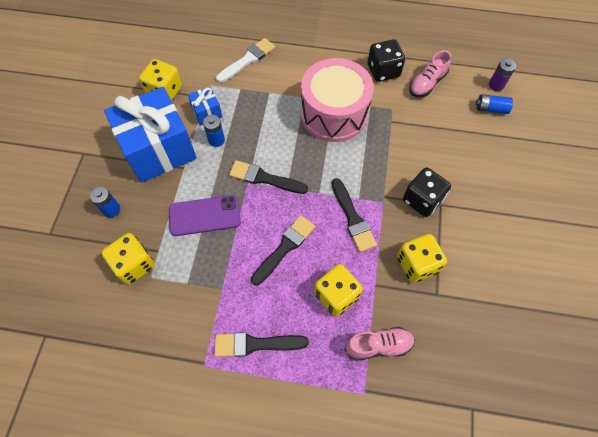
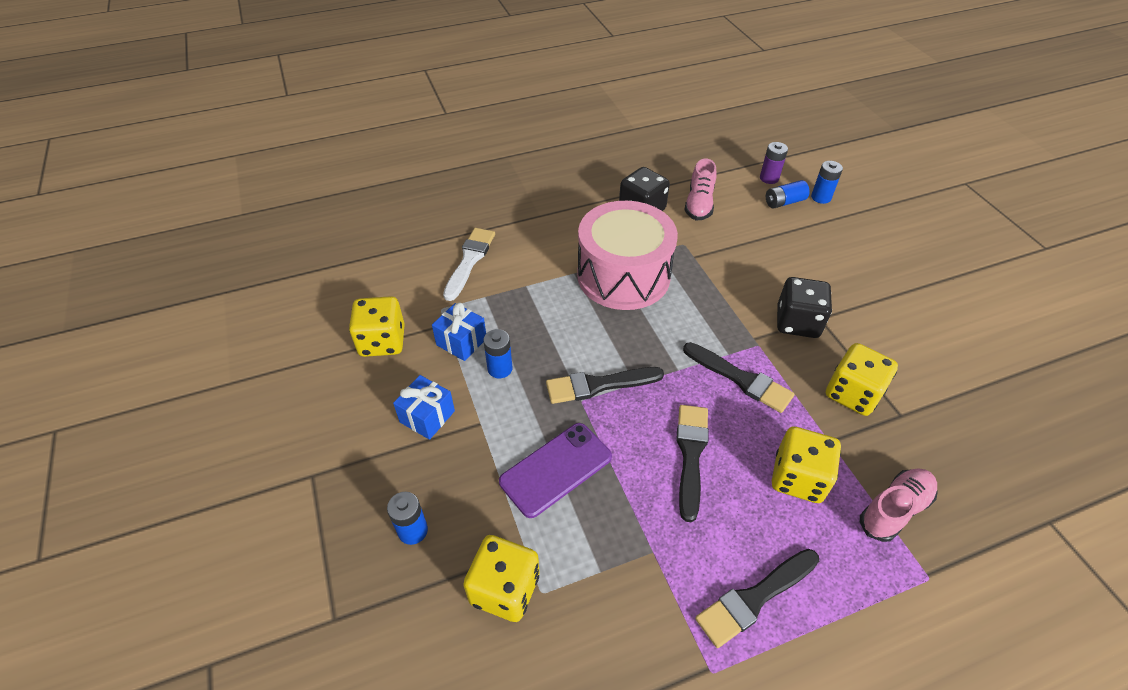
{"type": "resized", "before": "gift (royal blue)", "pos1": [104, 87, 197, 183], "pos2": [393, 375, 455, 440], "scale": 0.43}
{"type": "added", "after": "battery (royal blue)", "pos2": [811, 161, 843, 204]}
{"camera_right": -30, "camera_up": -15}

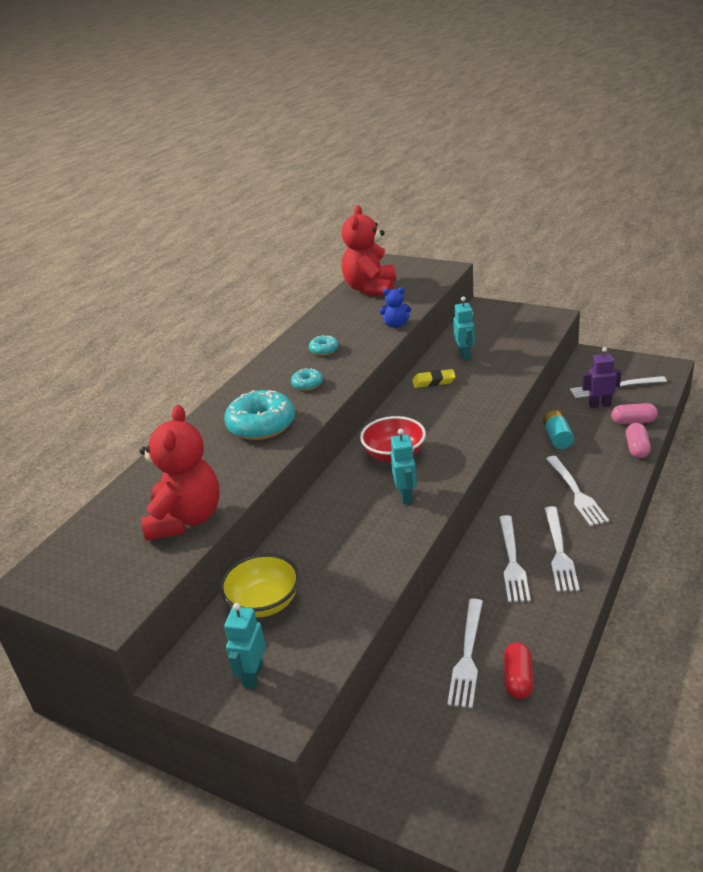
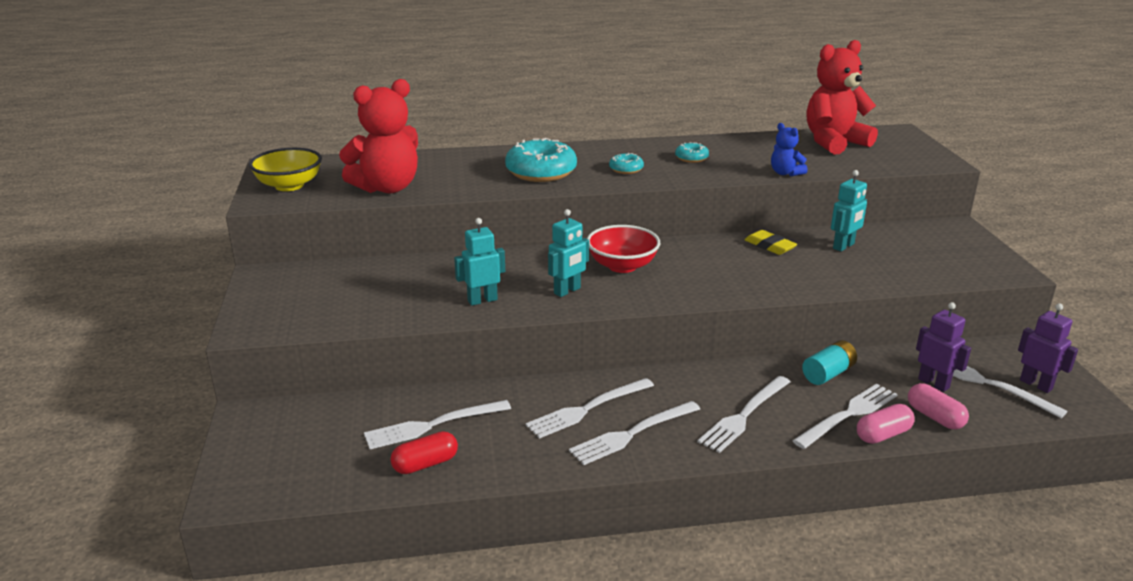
{"type": "moved", "before": "bowl (yellow)", "pos1": [220, 553, 300, 618], "pos2": [249, 148, 322, 191]}
{"type": "moved", "before": "toy robot (turquoise)", "pos1": [224, 603, 266, 688], "pos2": [454, 218, 505, 306]}
{"type": "added", "after": "fork (white)", "pos2": [792, 384, 898, 449]}
{"type": "added", "after": "toy robot (royal purple)", "pos2": [1018, 303, 1078, 393]}
{"camera_right": 50, "camera_up": -5}

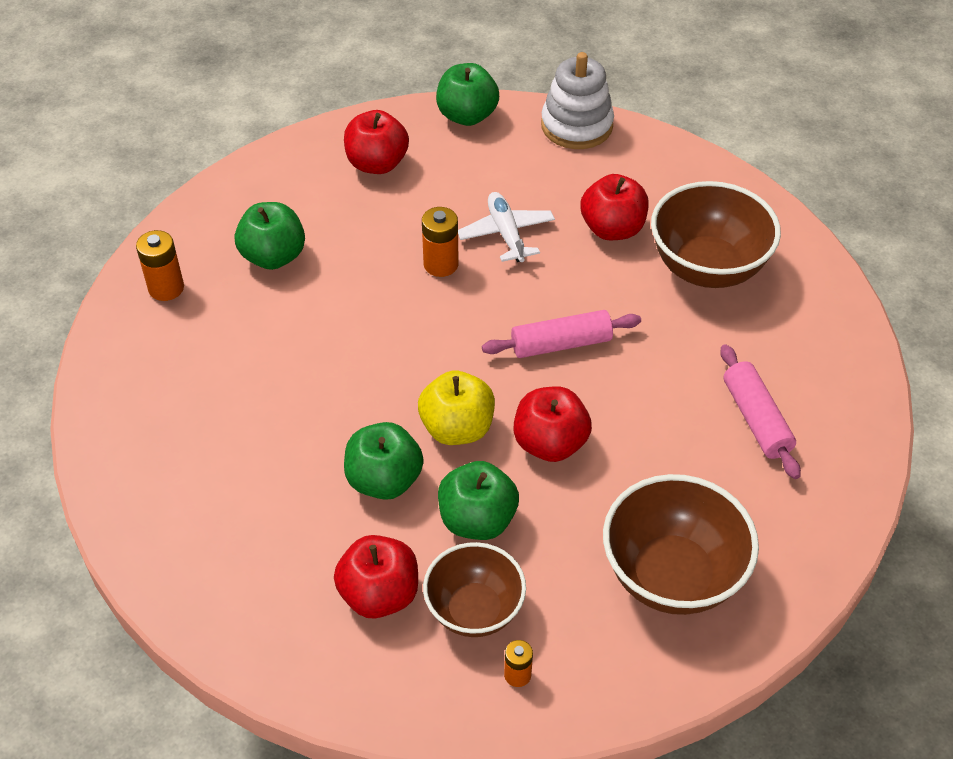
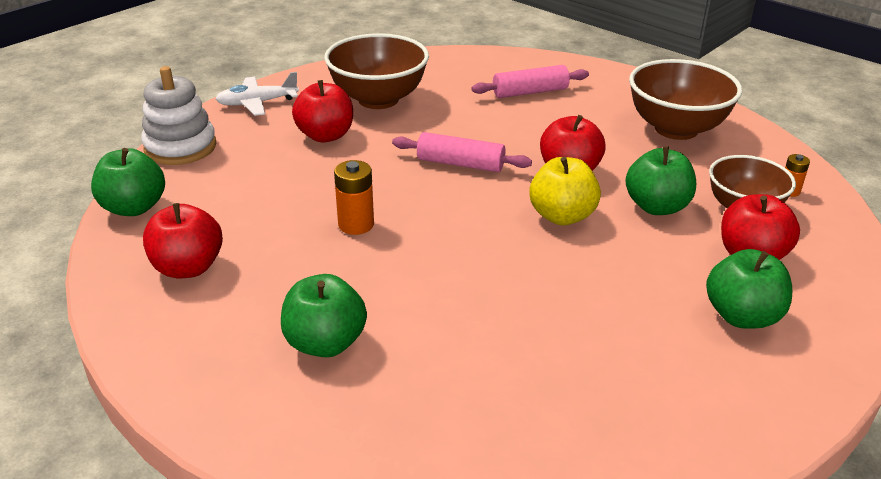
{"type": "removed", "before": "battery (orange)", "pos1": [136, 230, 184, 301]}
{"type": "moved", "before": "toy apple (green)", "pos1": [344, 422, 424, 500], "pos2": [706, 249, 792, 329]}
{"type": "moved", "before": "plane (white)", "pos1": [458, 192, 555, 262], "pos2": [216, 72, 299, 116]}
{"type": "turned", "before": "rolling pin (rosy)", "pos1": [482, 310, 641, 358], "pos2": [392, 132, 532, 172], "turn": -60}
{"camera_right": -90, "camera_up": -15}

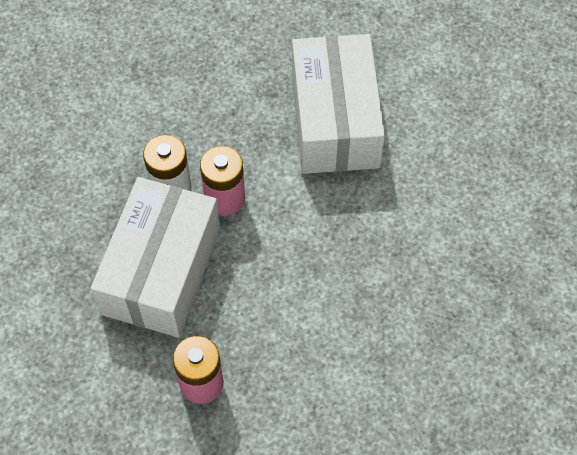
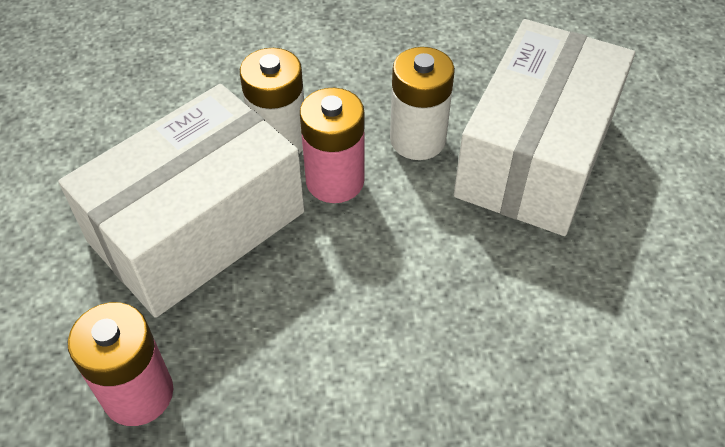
{"type": "added", "after": "battery (white)", "pos2": [390, 47, 455, 160]}
{"camera_right": 30, "camera_up": -10}

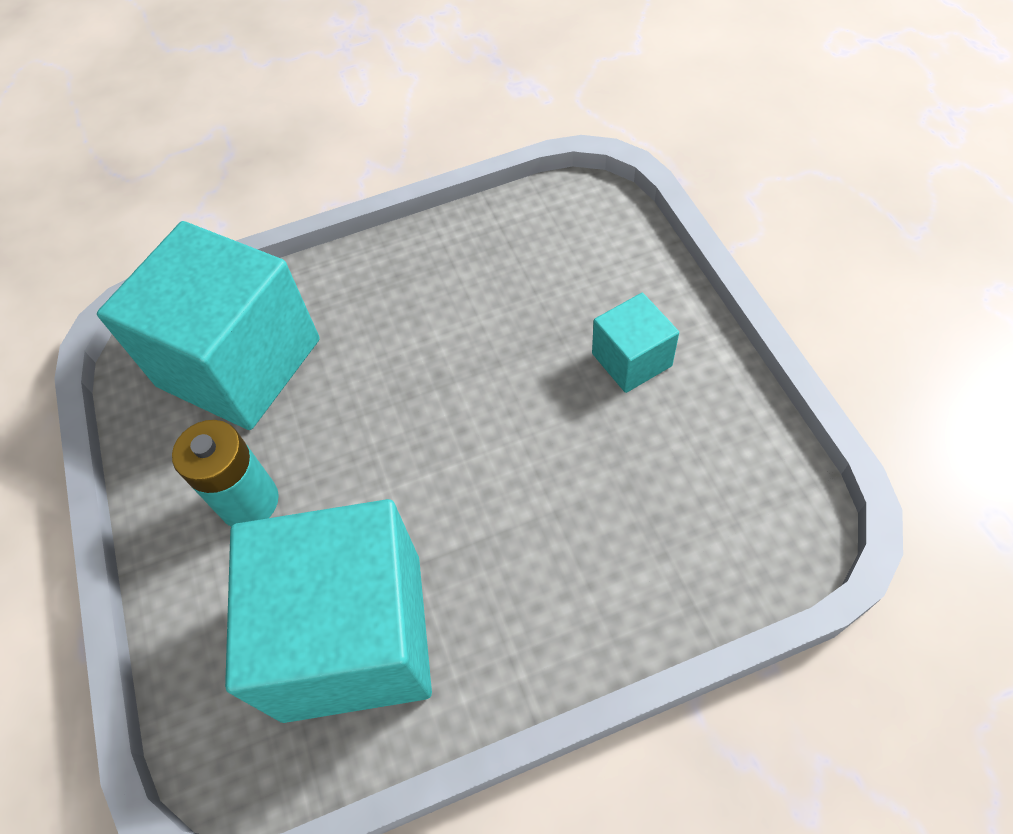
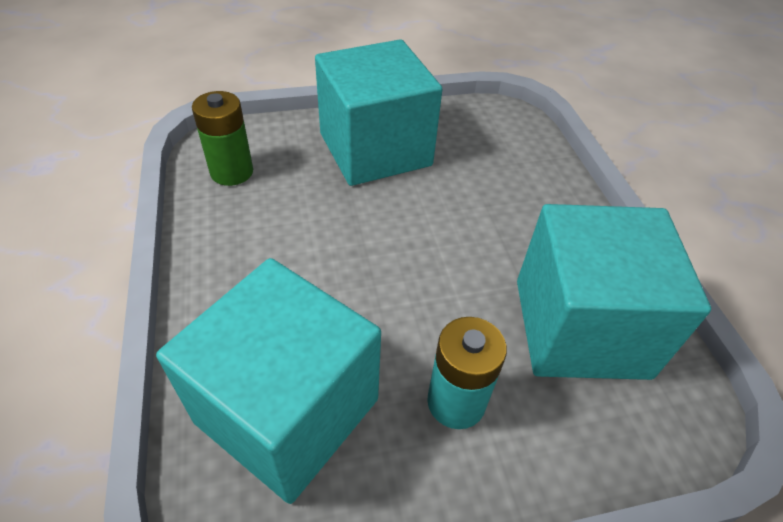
{"type": "resized", "before": "block (turquoise)", "pos1": [592, 293, 679, 393], "pos2": [315, 39, 442, 186], "scale": 2.14}
{"type": "added", "after": "battery (green)", "pos2": [192, 91, 253, 186]}
{"camera_right": -90, "camera_up": -10}

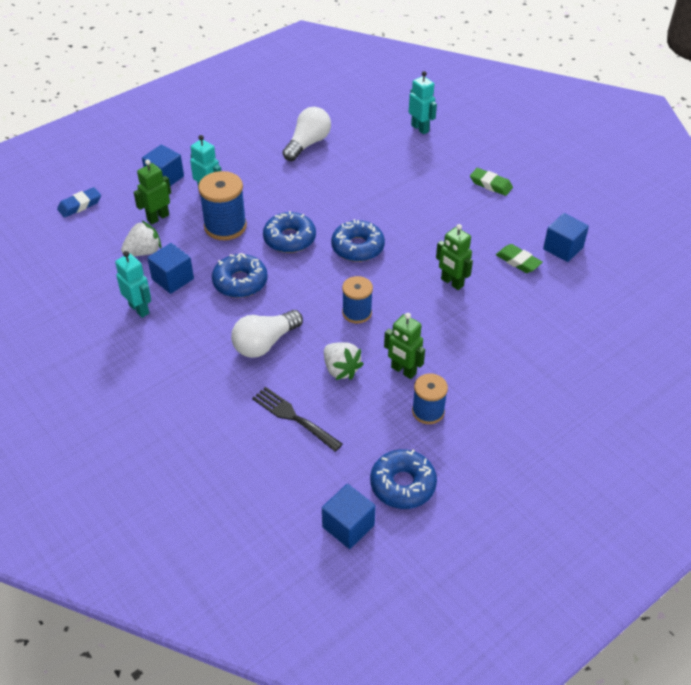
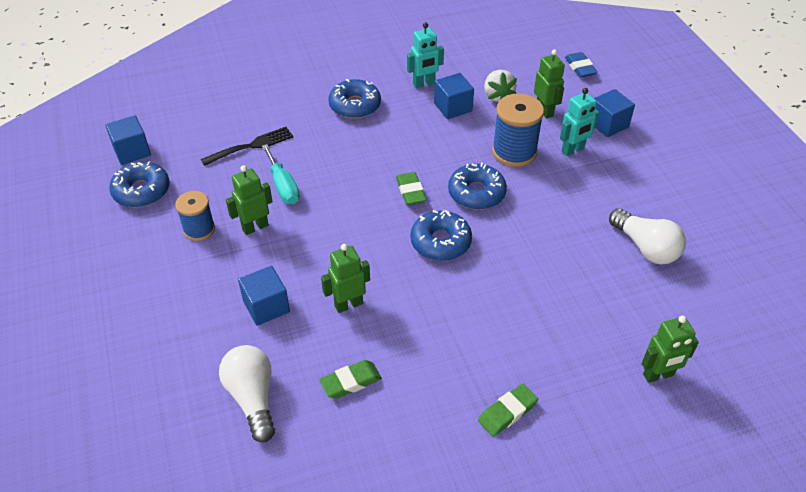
{"type": "moved", "before": "donut (royal blue)", "pos1": [212, 253, 267, 298], "pos2": [328, 79, 381, 119]}
{"type": "moved", "before": "bulb (white)", "pos1": [231, 310, 303, 358], "pos2": [219, 345, 275, 442]}
{"type": "replaced", "before": "toy strawberry (white)", "after": "screwdriver (turquoise)", "pos1": [324, 342, 364, 380], "pos2": [262, 144, 300, 204]}
{"type": "removed", "before": "spool (royal blue)", "pos1": [342, 276, 373, 324]}
{"type": "recoloured", "before": "toy robot (turquoise)", "after": "toy robot (green)", "pos1": [409, 71, 437, 134], "pos2": [642, 315, 699, 383]}
{"type": "moved", "before": "block (royal blue)", "pos1": [543, 213, 589, 262], "pos2": [238, 266, 290, 326]}
{"type": "added", "after": "eraser (green)", "pos2": [396, 172, 426, 205]}
{"camera_right": 110, "camera_up": 0}

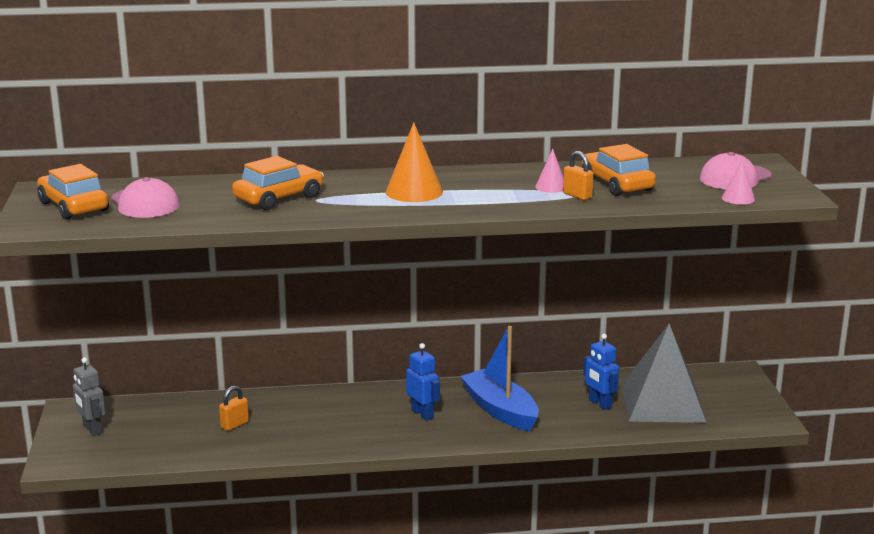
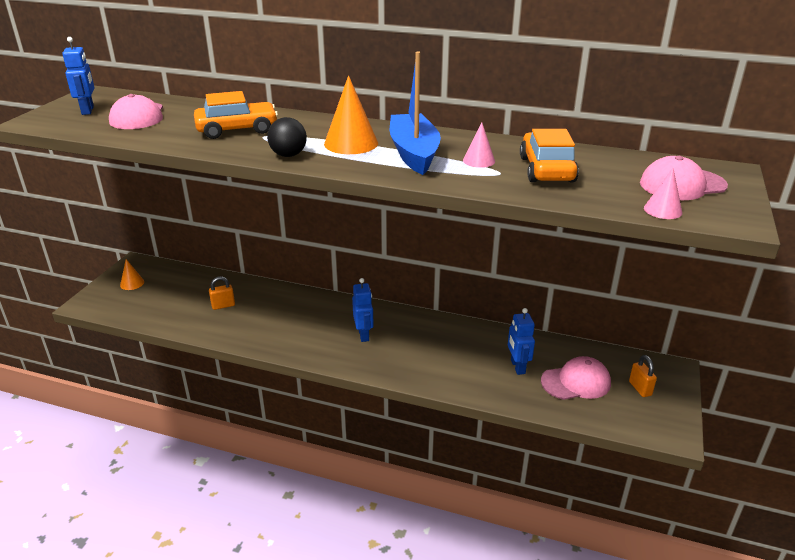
{"type": "replaced", "before": "car (orange)", "after": "toy robot (royal blue)", "pos1": [37, 164, 109, 220], "pos2": [62, 37, 94, 115]}
{"type": "replaced", "before": "toy robot (gray)", "after": "cone shape (orange)", "pos1": [73, 357, 106, 436], "pos2": [120, 259, 144, 290]}
{"type": "moved", "before": "sailboat (royal blue)", "pos1": [460, 326, 539, 431], "pos2": [390, 51, 441, 175]}
{"type": "moved", "before": "padlock (orange)", "pos1": [563, 151, 594, 200], "pos2": [629, 355, 657, 397]}
{"type": "replaced", "before": "pyramid (gray)", "after": "cap (rosy)", "pos1": [622, 324, 707, 423], "pos2": [541, 356, 611, 400]}
{"type": "added", "after": "ball (ebony)", "pos2": [267, 117, 307, 157]}
{"camera_right": 25, "camera_up": 10}

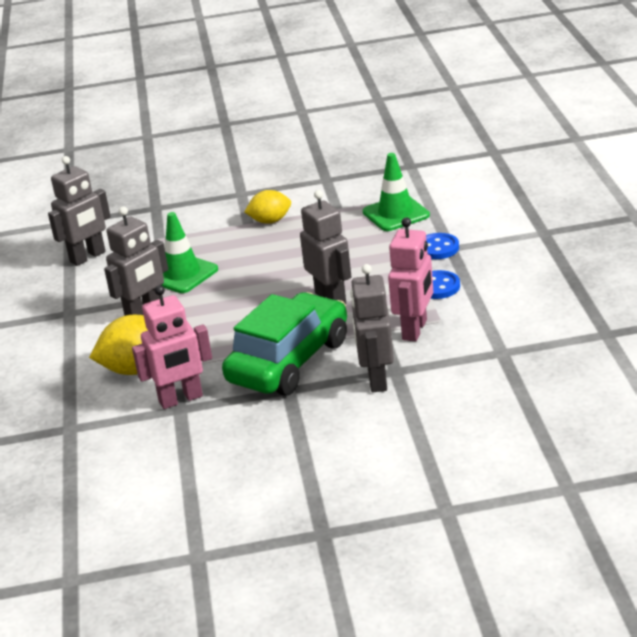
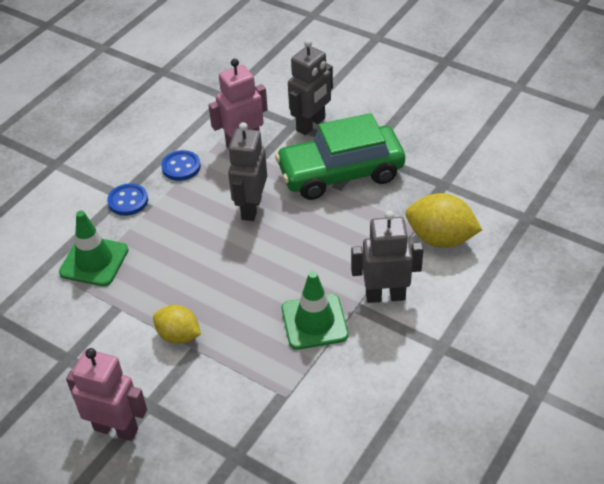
{"type": "removed", "before": "toy robot (gray)", "pos1": [48, 156, 111, 266]}
{"type": "moved", "before": "toy robot (rosy)", "pos1": [132, 285, 212, 409], "pos2": [66, 348, 147, 441]}
{"camera_right": -140, "camera_up": 15}

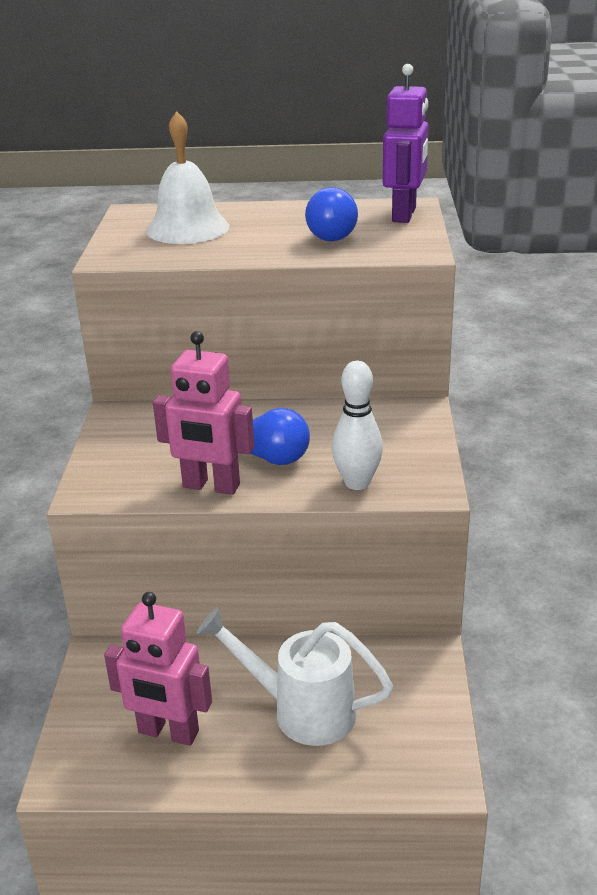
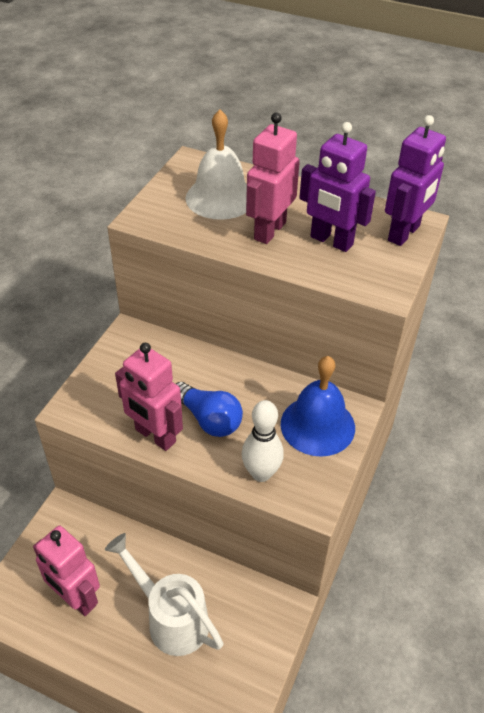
{"type": "replaced", "before": "bulb (royal blue)", "after": "toy robot (royal purple)", "pos1": [305, 187, 358, 241], "pos2": [299, 122, 376, 252]}
{"type": "added", "after": "toy robot (rosy)", "pos2": [246, 112, 300, 244]}
{"type": "added", "after": "bell (royal blue)", "pos2": [281, 356, 355, 457]}
{"camera_right": 20, "camera_up": 15}

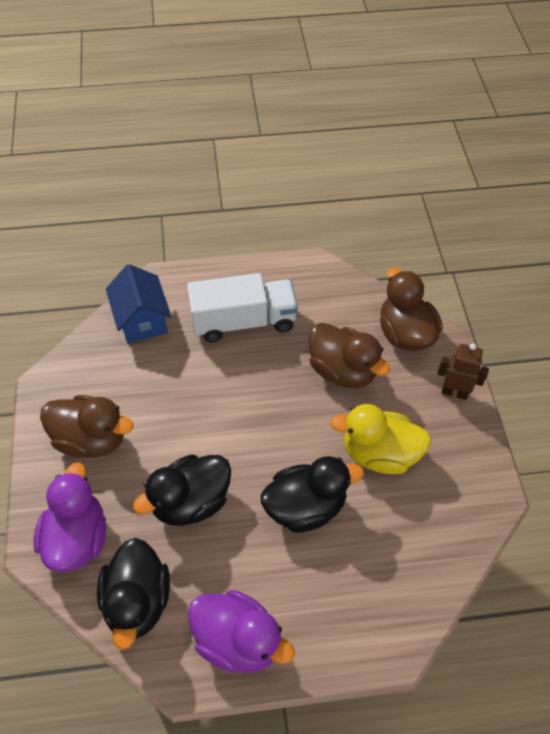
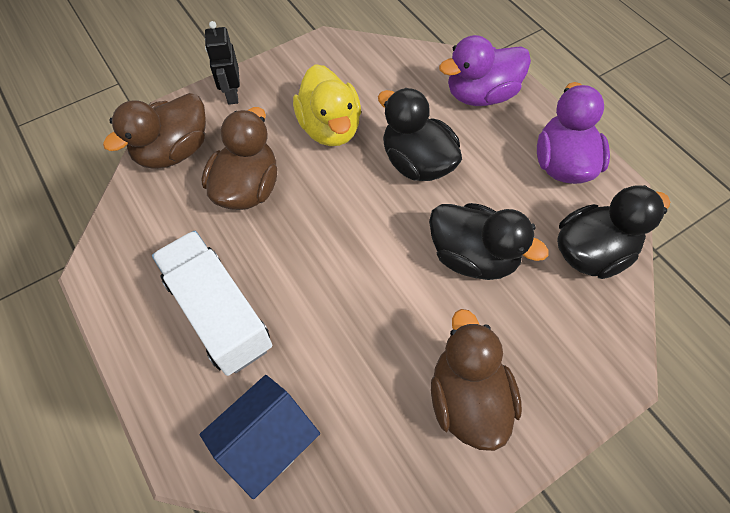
{"type": "moved", "before": "toy duck (royal purple)", "pos1": [33, 462, 106, 572], "pos2": [439, 35, 531, 106]}
{"type": "recoloured", "before": "toy robot (brown)", "after": "toy robot (ebony)", "pos1": [437, 343, 489, 400], "pos2": [205, 21, 240, 105]}
{"camera_right": -115, "camera_up": 5}

